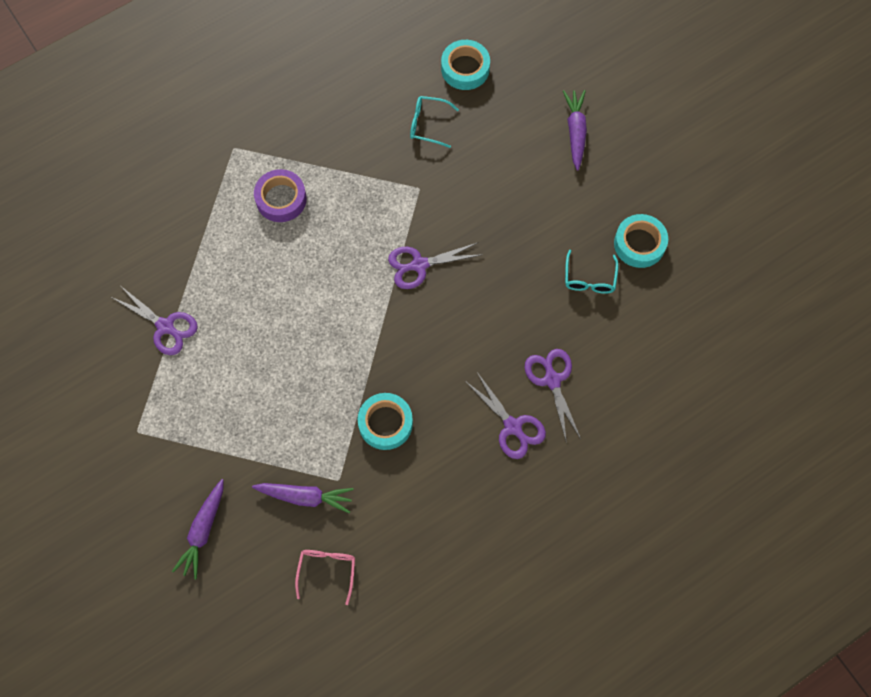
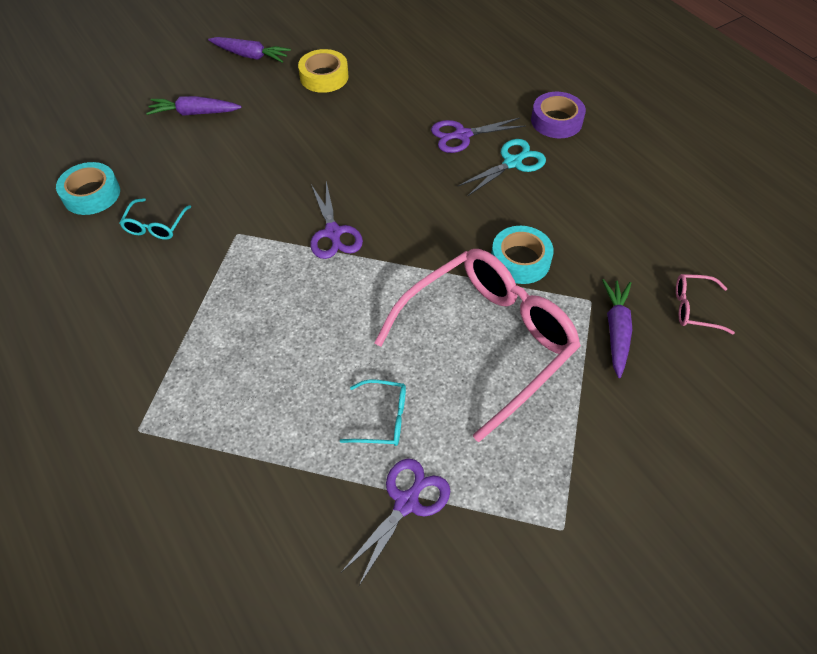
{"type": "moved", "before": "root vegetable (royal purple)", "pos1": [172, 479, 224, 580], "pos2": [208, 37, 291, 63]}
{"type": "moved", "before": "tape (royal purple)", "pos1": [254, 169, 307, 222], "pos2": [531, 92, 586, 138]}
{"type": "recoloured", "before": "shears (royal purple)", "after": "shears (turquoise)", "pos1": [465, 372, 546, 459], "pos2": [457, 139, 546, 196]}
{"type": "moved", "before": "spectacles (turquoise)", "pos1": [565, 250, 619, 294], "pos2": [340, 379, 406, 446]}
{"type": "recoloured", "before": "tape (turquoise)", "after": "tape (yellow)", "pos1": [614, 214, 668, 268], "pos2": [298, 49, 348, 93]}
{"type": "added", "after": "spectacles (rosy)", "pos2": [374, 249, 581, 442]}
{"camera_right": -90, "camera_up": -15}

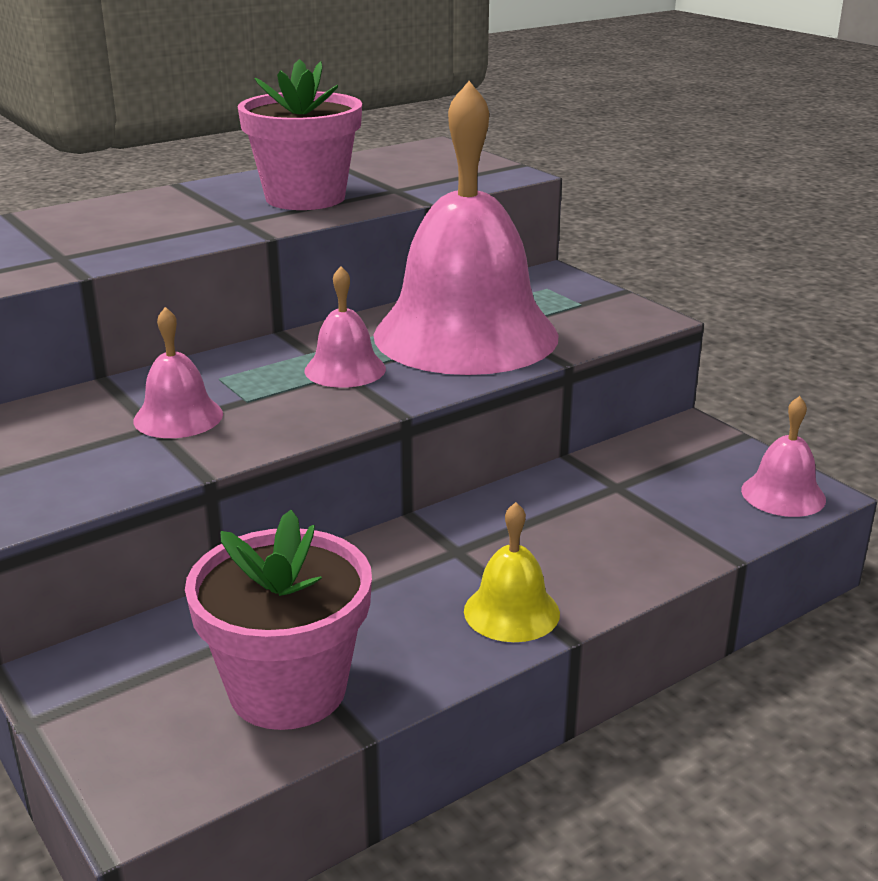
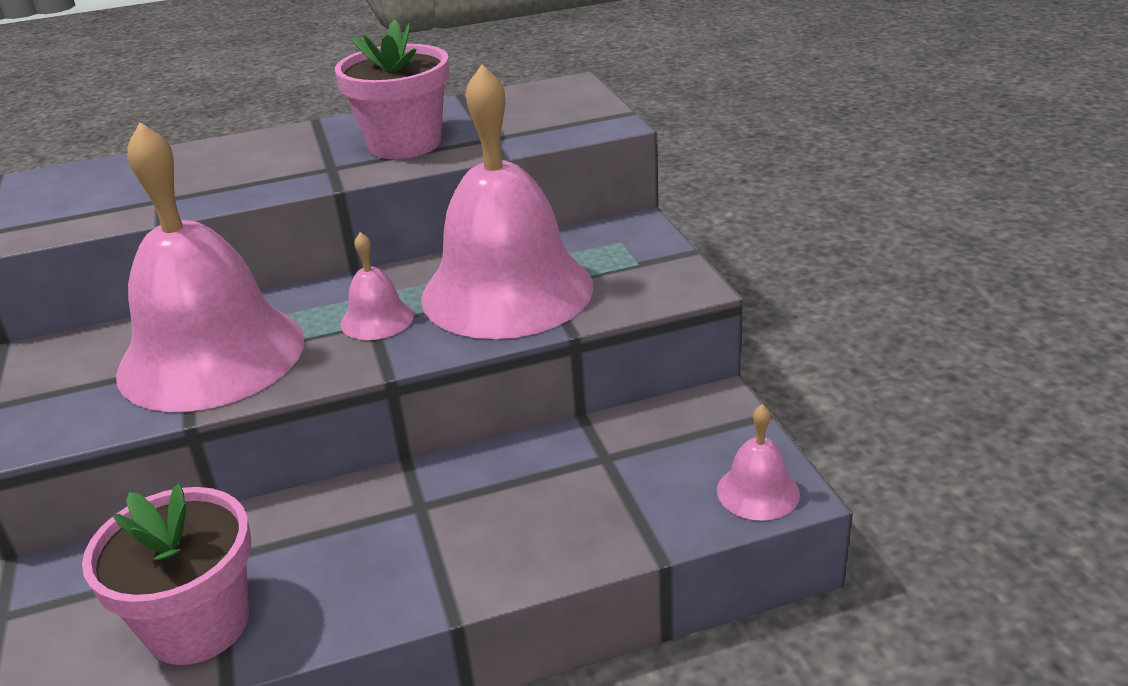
{"type": "resized", "before": "bell (rosy)", "pos1": [133, 307, 223, 438], "pos2": [116, 122, 304, 412], "scale": 2.42}
{"type": "removed", "before": "bell (yellow)", "pos1": [464, 502, 560, 642]}
{"camera_right": 20, "camera_up": 5}

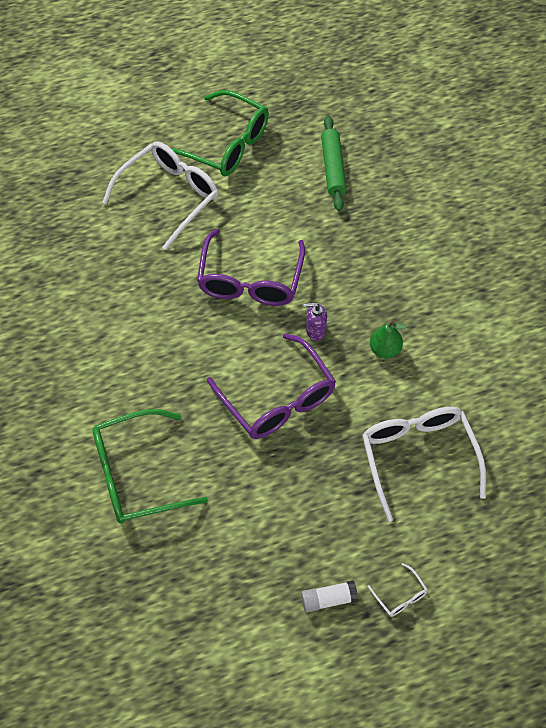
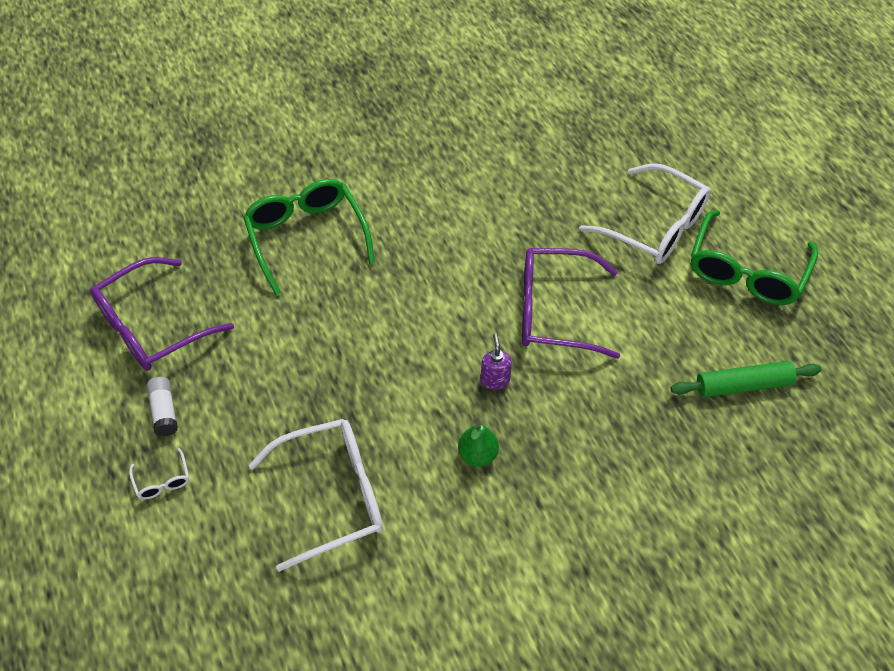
{"type": "moved", "before": "spectacles (royal purple)", "pos1": [207, 333, 336, 439], "pos2": [90, 257, 234, 371]}
{"type": "turned", "before": "spectacles (white)", "pos1": [367, 563, 428, 617], "pos2": [129, 447, 189, 500], "turn": -75}
{"camera_right": 85, "camera_up": -5}

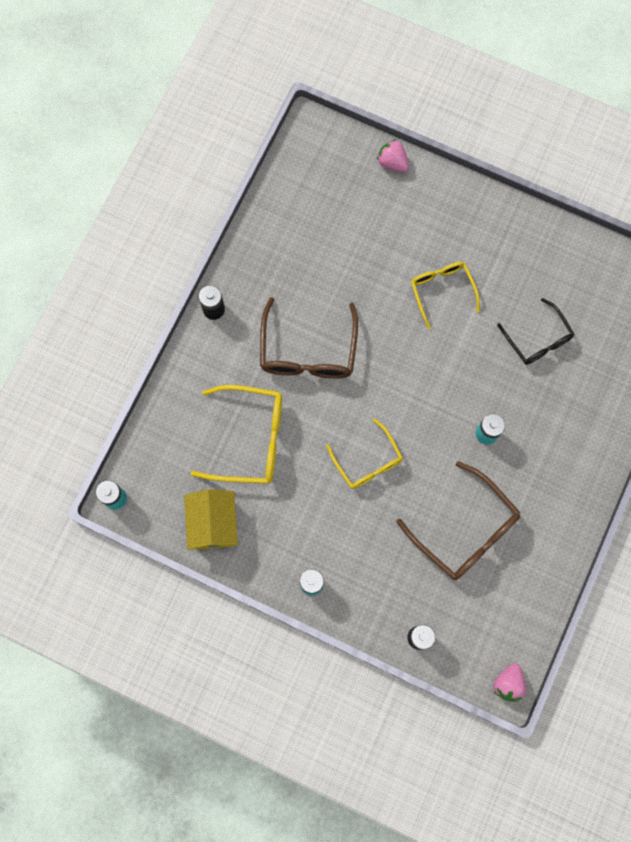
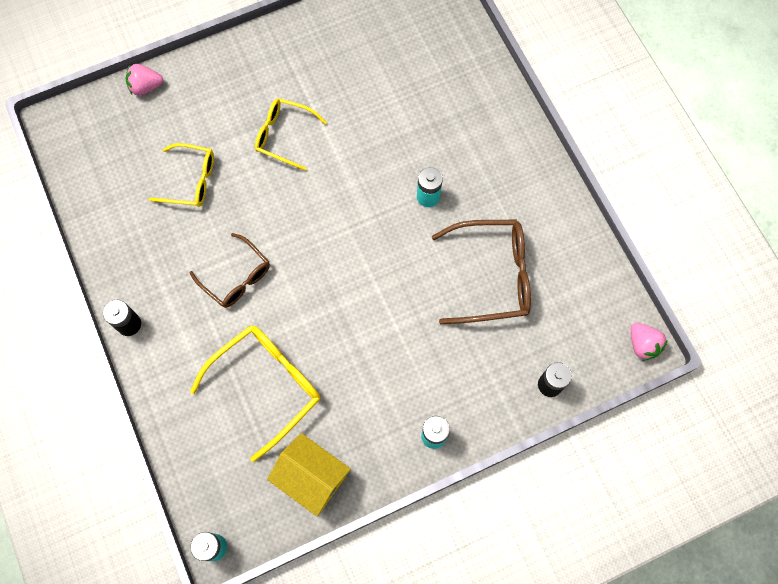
{"type": "resized", "before": "spectacles (brown)", "pos1": [260, 297, 358, 379], "pos2": [189, 233, 270, 308], "scale": 0.64}
{"type": "moved", "before": "spectacles (yellow)", "pos1": [327, 419, 403, 489], "pos2": [149, 143, 214, 207]}
{"type": "removed", "before": "spectacles (ebony)", "pos1": [497, 298, 574, 365]}
{"camera_right": -50, "camera_up": -5}

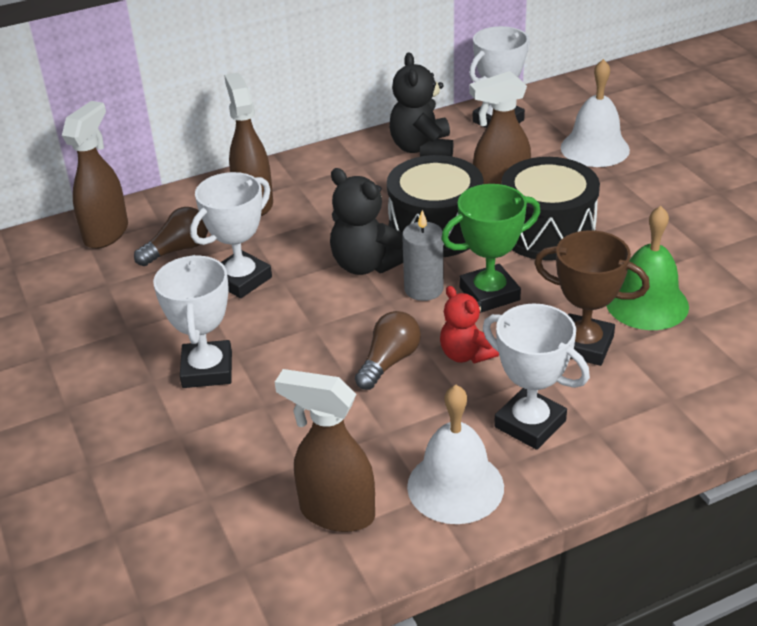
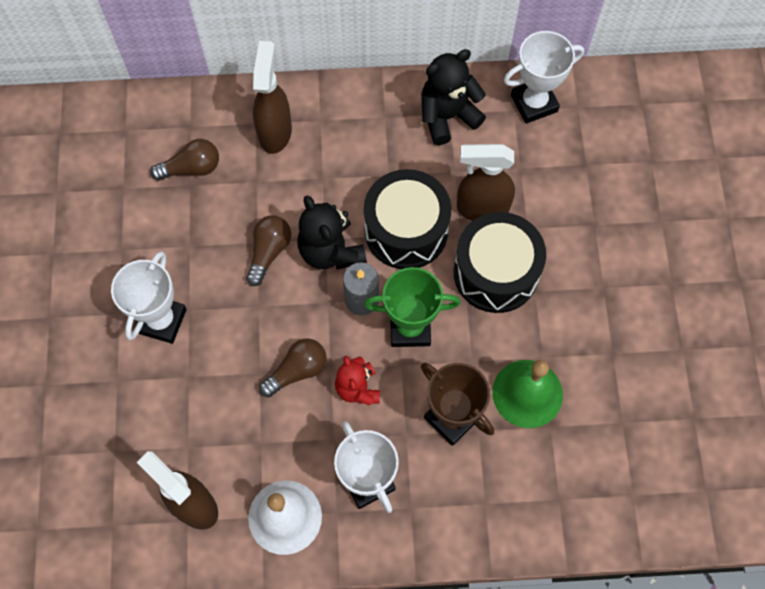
{"type": "removed", "before": "spray cleaner (brown)", "pos1": [62, 101, 128, 249]}
{"type": "removed", "before": "prize cup (white)", "pos1": [190, 172, 272, 298]}
{"type": "turned", "before": "stuffed bear (ebony)", "pos1": [389, 52, 454, 157], "pos2": [421, 49, 486, 145], "turn": 45}
{"type": "removed", "before": "bell (white)", "pos1": [561, 59, 630, 167]}
{"type": "added", "after": "bulb (brown)", "pos2": [246, 215, 291, 286]}
{"camera_right": 20, "camera_up": 30}

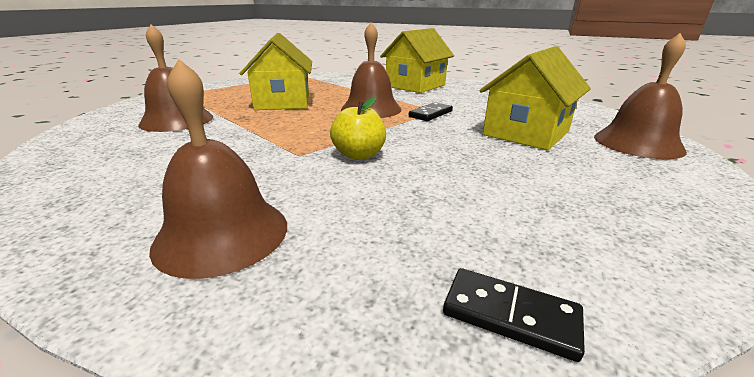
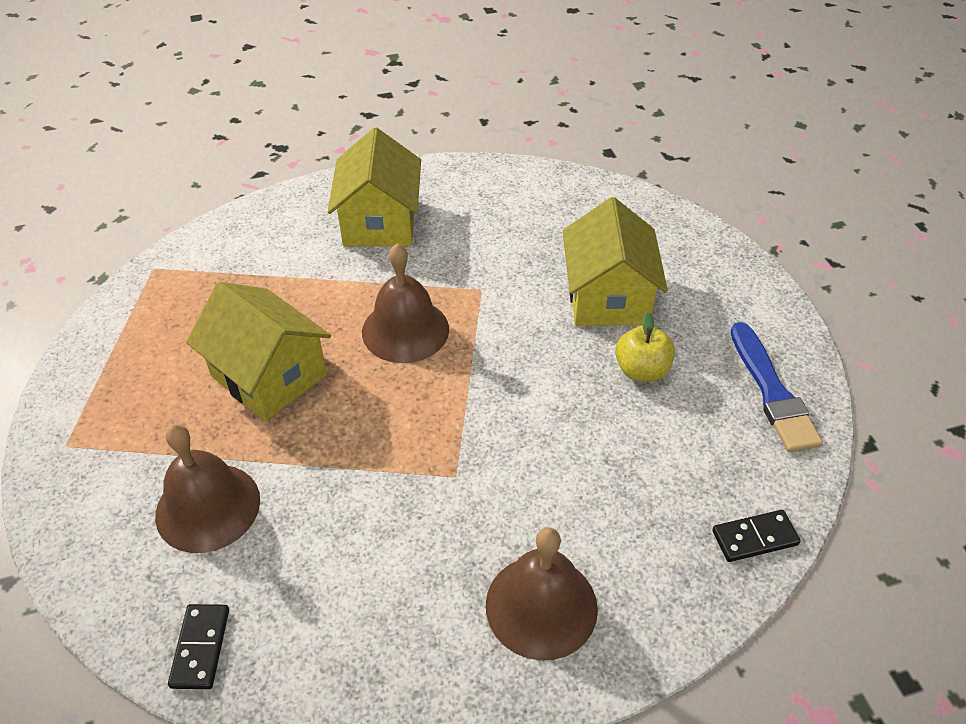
{"type": "moved", "before": "toy apple (yellow)", "pos1": [330, 97, 386, 160], "pos2": [615, 312, 675, 382]}
{"type": "moved", "before": "domino tile (ebony)", "pos1": [409, 102, 453, 121], "pos2": [168, 604, 229, 689]}
{"type": "removed", "before": "bell (brown)", "pos1": [594, 33, 687, 159]}
{"type": "added", "after": "paintbrush (royal blue)", "pos2": [731, 322, 823, 452]}
{"camera_right": -40, "camera_up": 20}

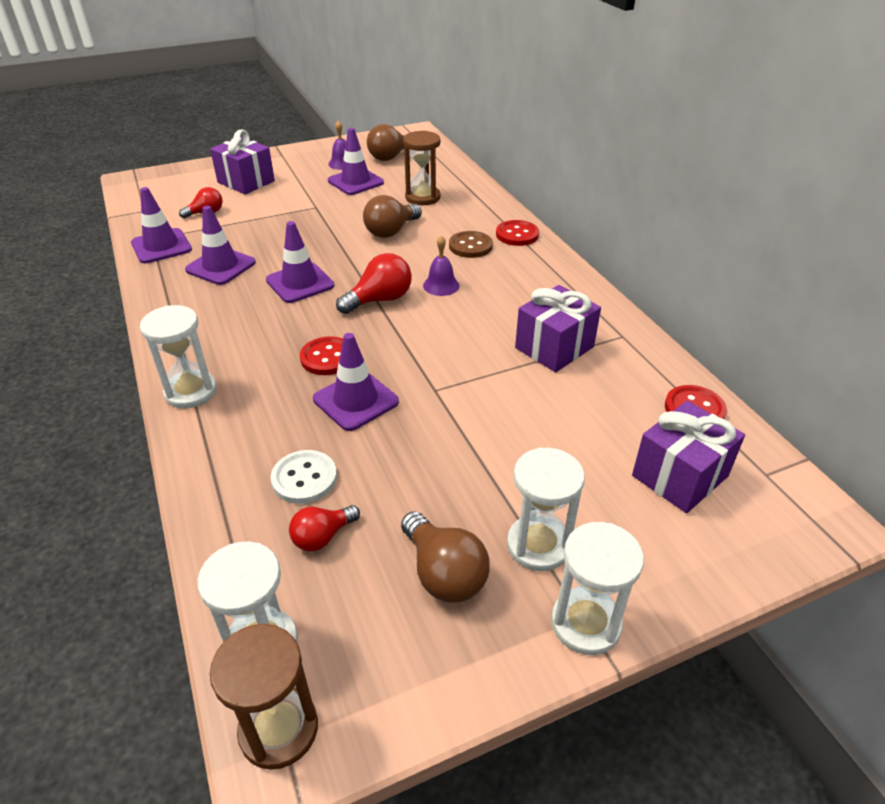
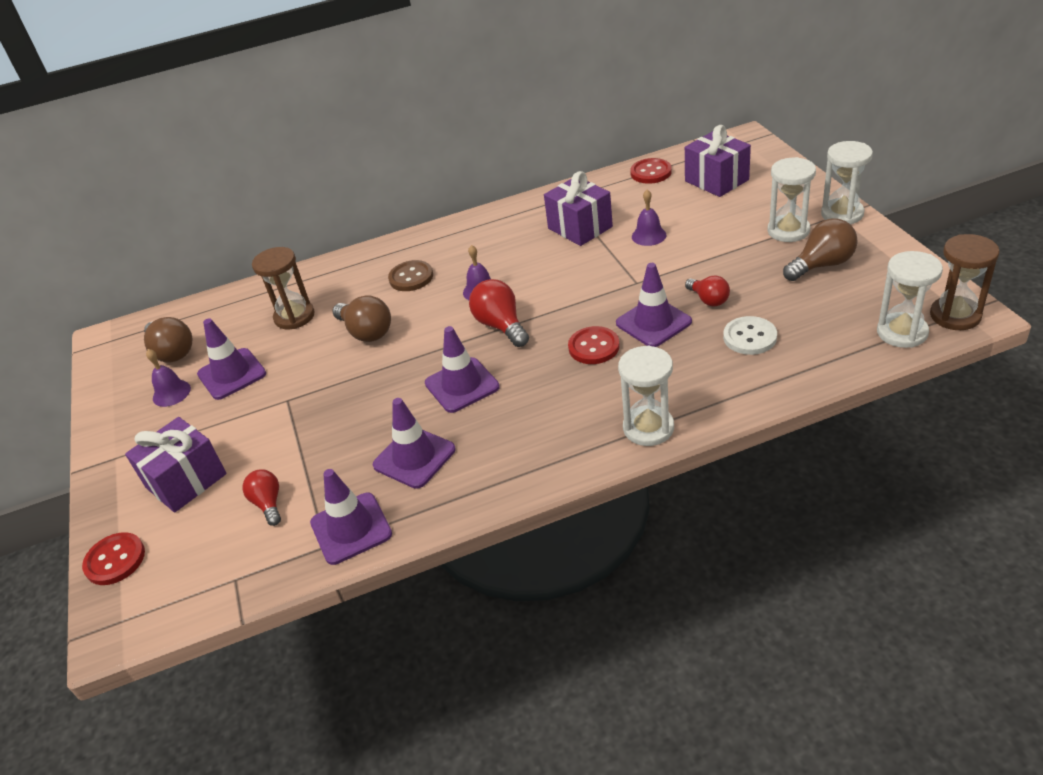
{"type": "moved", "before": "bulb (crimson)", "pos1": [289, 505, 360, 551], "pos2": [685, 276, 730, 307]}
{"type": "moved", "before": "shirt button (crimson)", "pos1": [496, 220, 539, 246], "pos2": [82, 532, 145, 585]}
{"type": "added", "after": "bell (royal purple)", "pos2": [632, 190, 666, 246]}
{"camera_right": -80, "camera_up": 0}

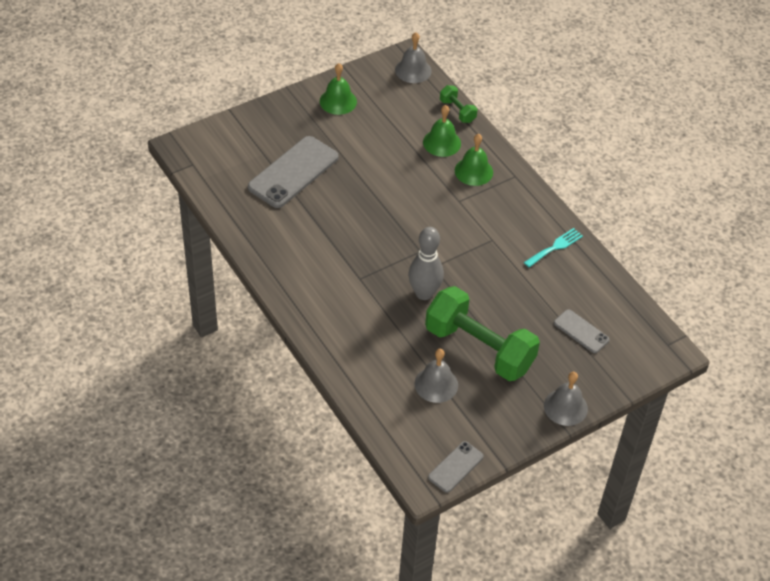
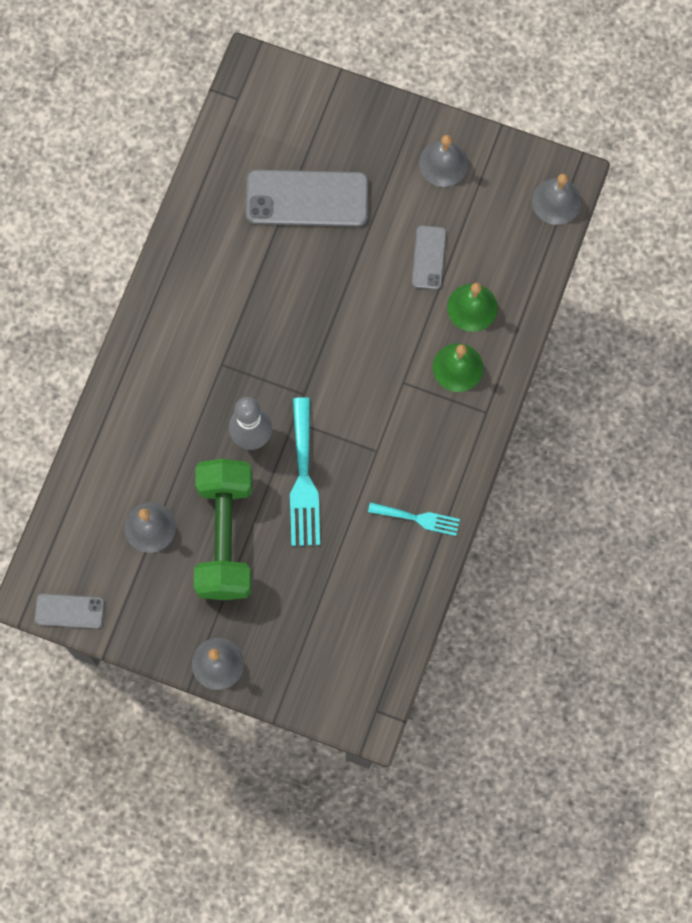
{"type": "recoloured", "before": "bell (green)", "after": "bell (gray)", "pos1": [320, 63, 357, 115], "pos2": [419, 135, 468, 187]}
{"type": "removed", "before": "dumbbell (green)", "pos1": [440, 85, 477, 123]}
{"type": "moved", "before": "mobile phone (gray)", "pos1": [554, 309, 610, 353], "pos2": [412, 225, 446, 289]}
{"type": "added", "after": "fork (turquoise)", "pos2": [290, 397, 320, 546]}
{"camera_right": 55, "camera_up": 25}

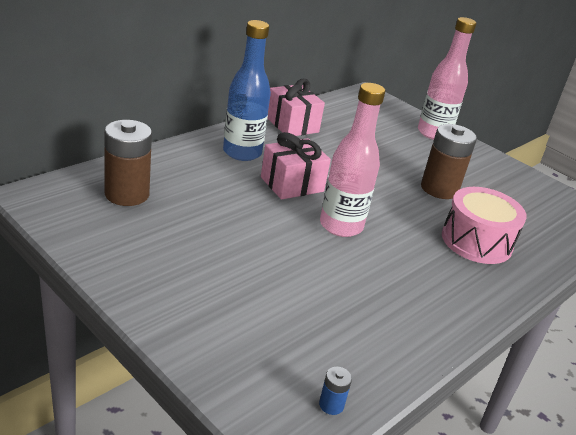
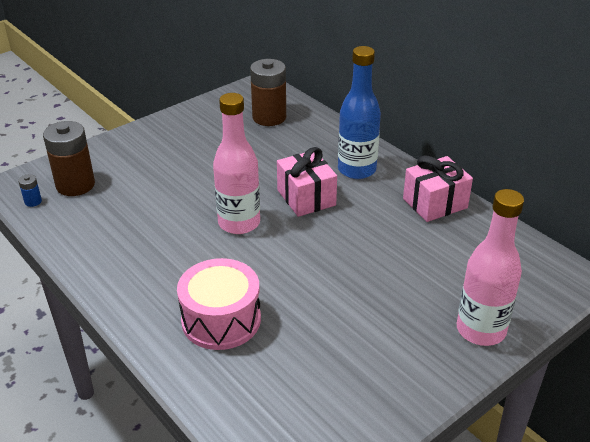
{"type": "moved", "before": "battery (brown)", "pos1": [421, 124, 477, 199], "pos2": [43, 121, 95, 196]}
{"camera_right": 100, "camera_up": 5}

